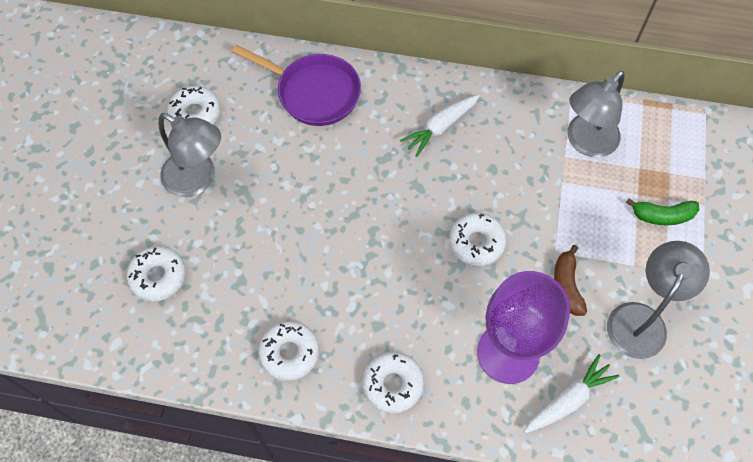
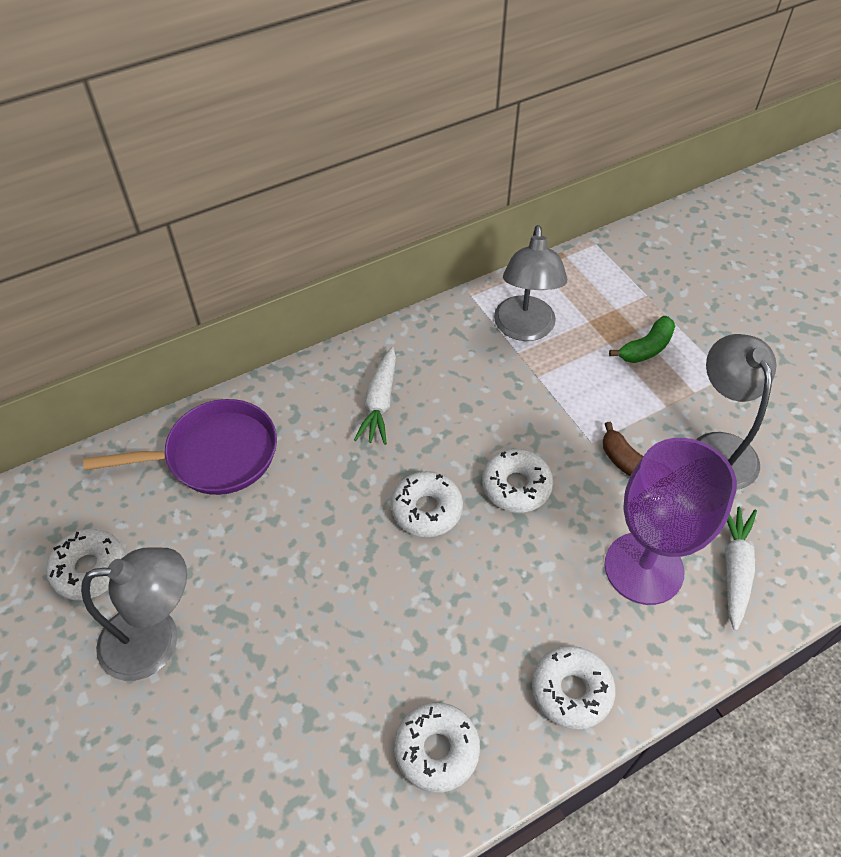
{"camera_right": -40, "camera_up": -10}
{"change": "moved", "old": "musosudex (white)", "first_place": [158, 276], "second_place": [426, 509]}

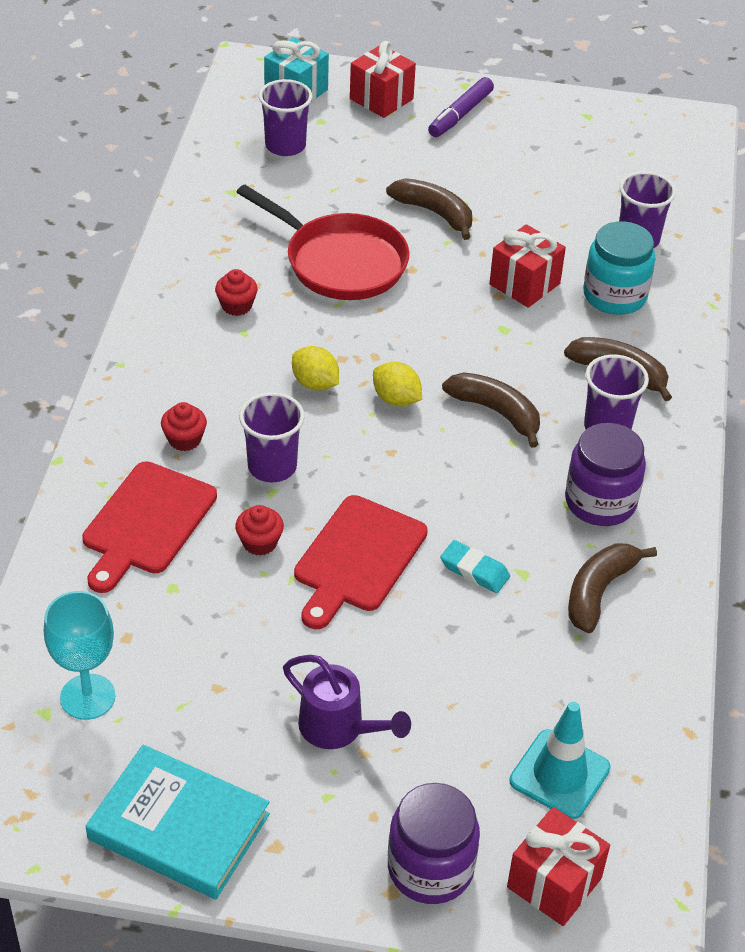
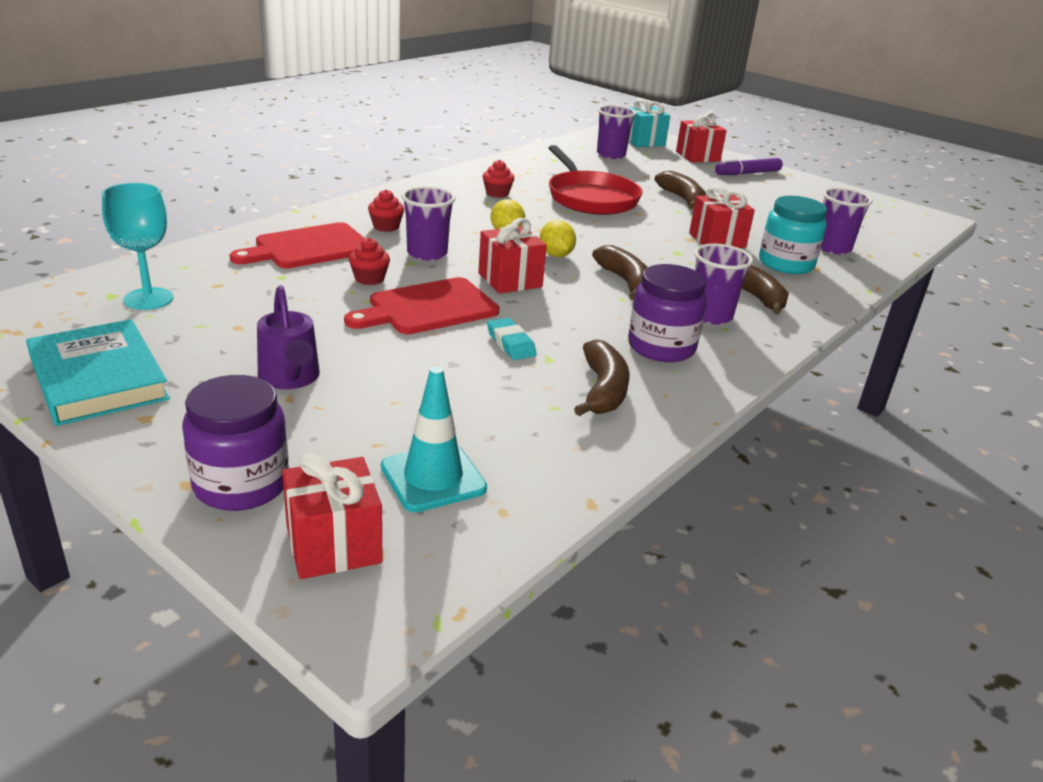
{"camera_right": 30, "camera_up": -15}
{"change": "turned", "old": "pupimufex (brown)", "first_place": [598, 592], "second_place": [603, 390], "degrees": 120}
{"change": "added", "new": "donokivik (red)", "second_place": [510, 280]}

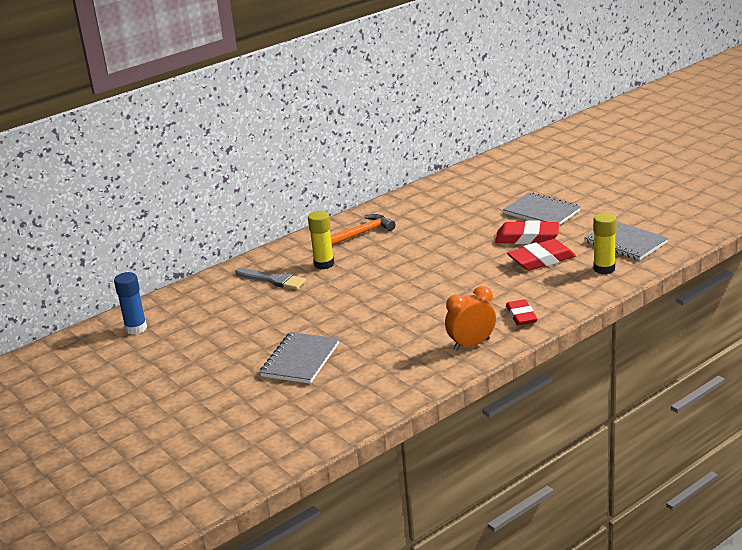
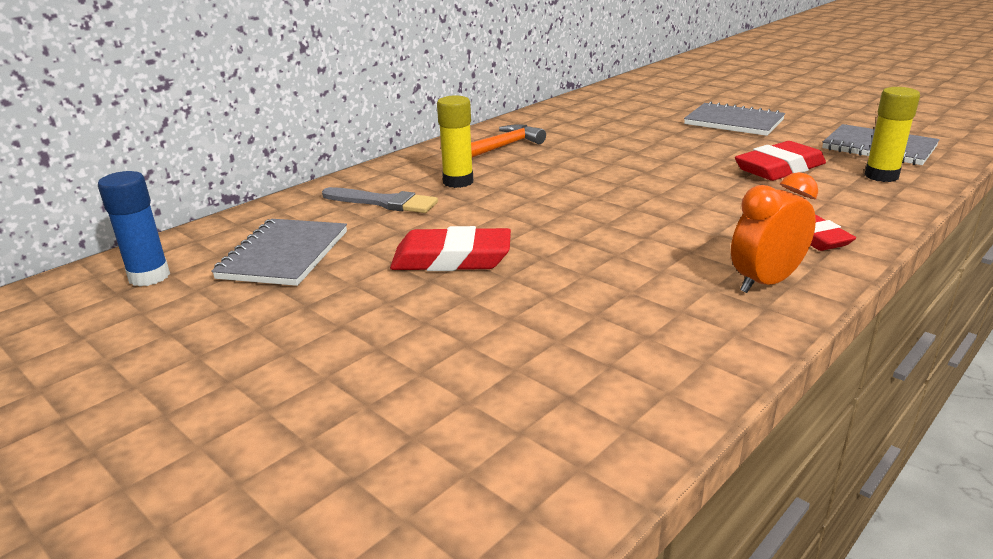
{"camera_right": -10, "camera_up": 0}
{"change": "moved", "old": "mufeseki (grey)", "first_place": [300, 360], "second_place": [284, 255]}
{"change": "moved", "old": "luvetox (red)", "first_place": [527, 238], "second_place": [452, 259]}

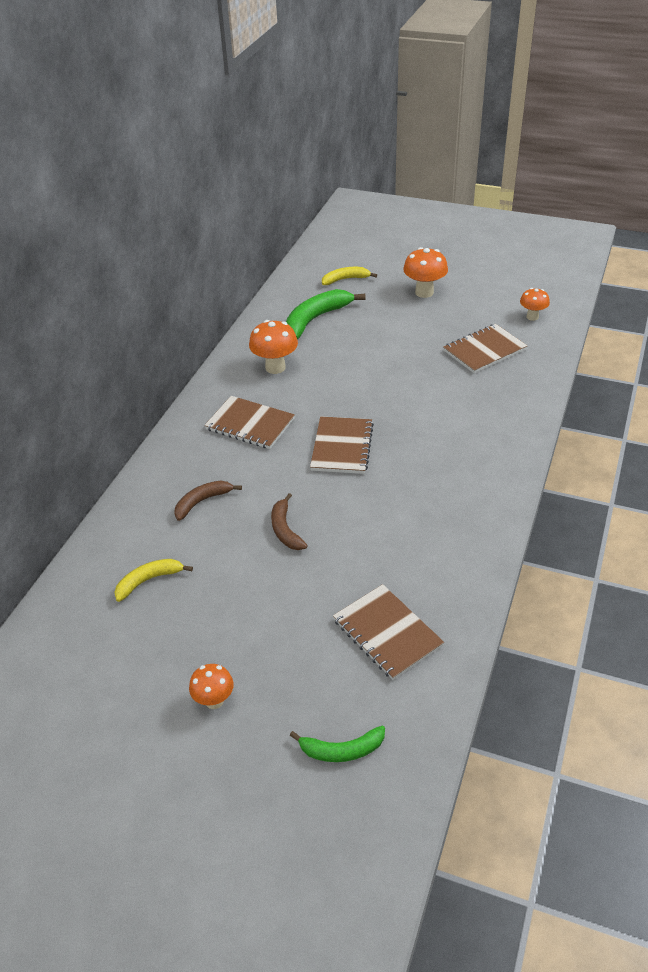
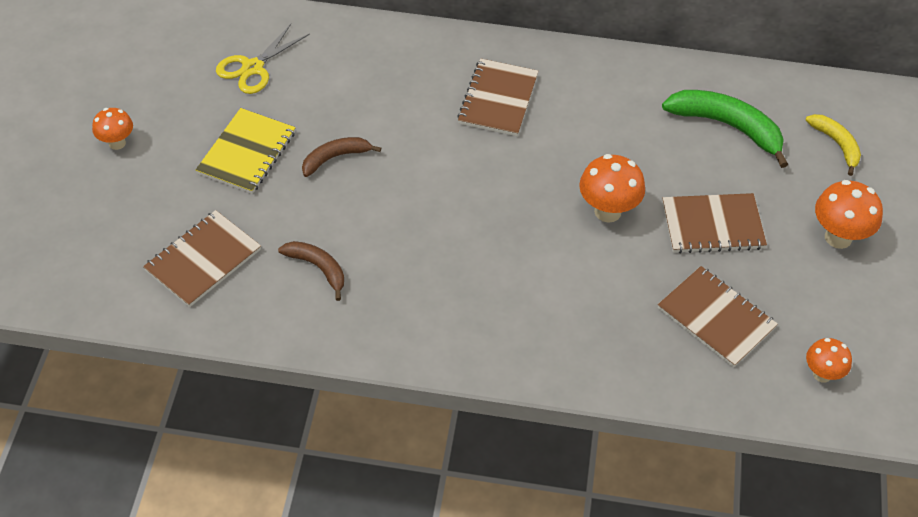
{"camera_right": 75, "camera_up": 10}
{"change": "replaced", "old": "pupimufex (yellow)", "new": "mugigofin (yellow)", "first_place": [149, 580], "second_place": [252, 68]}
{"change": "moved", "old": "pupimufex (brown)", "first_place": [202, 501], "second_place": [318, 268]}
{"change": "moved", "old": "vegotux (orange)", "first_place": [275, 367], "second_place": [607, 211]}
{"change": "removed", "old": "pupimufex (green)", "first_place": [341, 750]}
{"change": "moved", "old": "mufeseki (brown)", "first_place": [342, 447], "second_place": [712, 225]}
{"change": "added", "new": "mufeseki (yellow)", "second_place": [247, 153]}

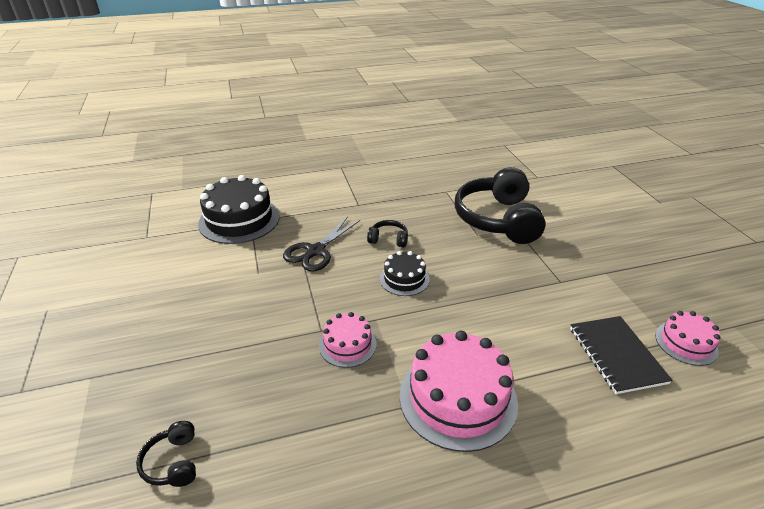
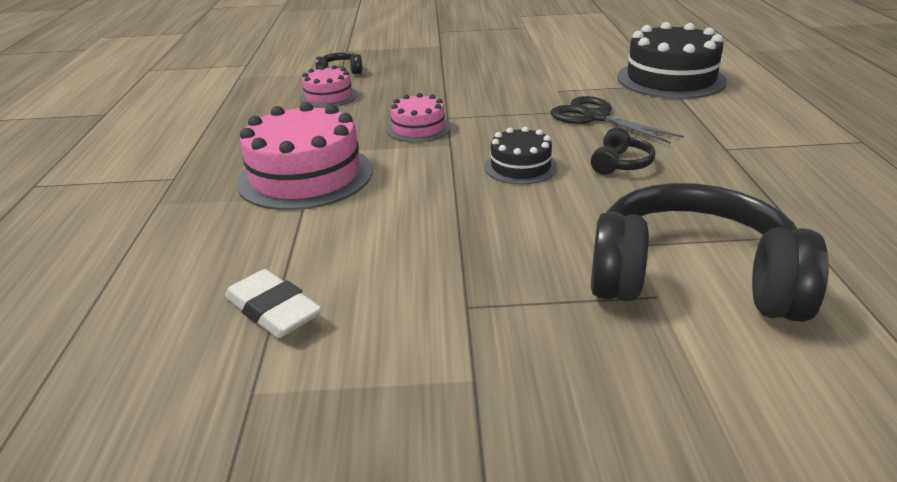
{"camera_right": 105, "camera_up": -5}
{"change": "replaced", "old": "mufeseki (black)", "new": "luvetox (white)", "first_place": [616, 355], "second_place": [273, 310]}
{"change": "moved", "old": "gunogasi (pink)", "first_place": [686, 343], "second_place": [328, 96]}

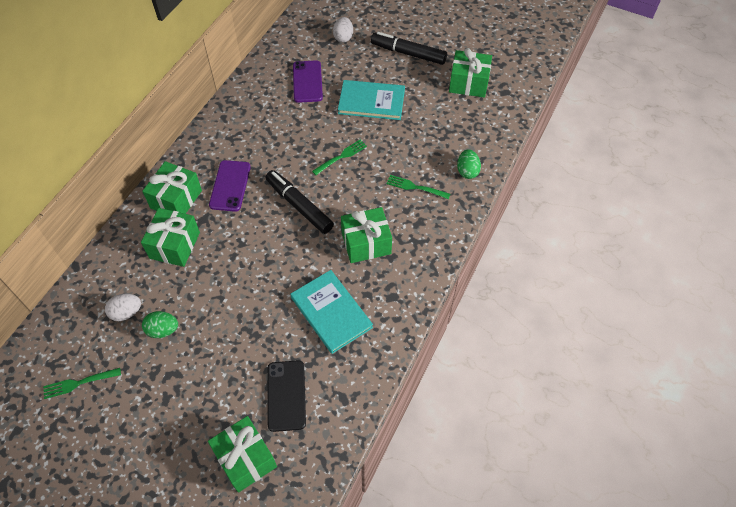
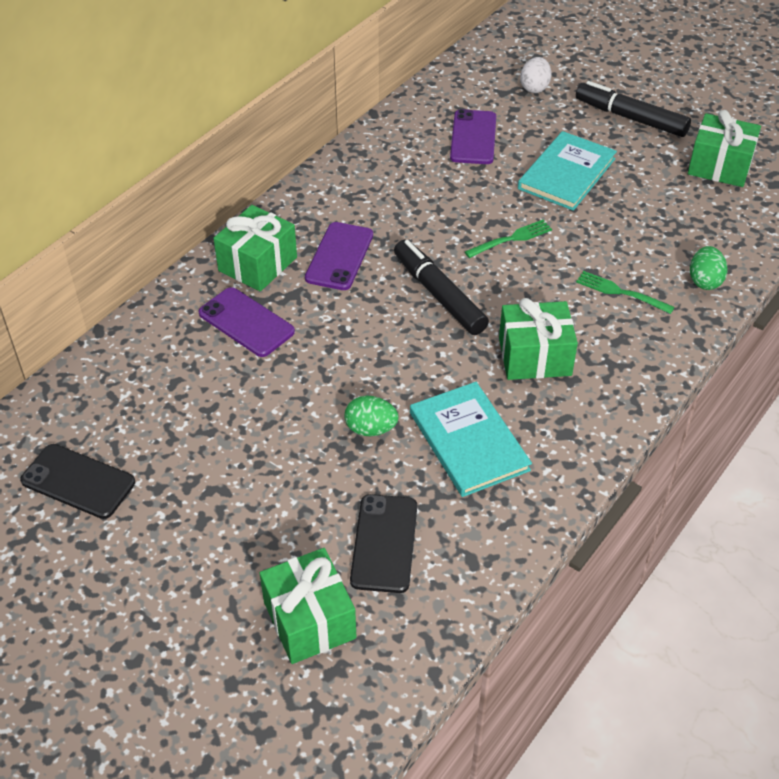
{"camera_right": 10, "camera_up": -10}
{"change": "replaced", "old": "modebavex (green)", "new": "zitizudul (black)", "first_place": [79, 383], "second_place": [78, 481]}
{"change": "removed", "old": "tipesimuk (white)", "first_place": [126, 312]}
{"change": "replaced", "old": "donokivik (green)", "new": "zitizudul (purple)", "first_place": [175, 245], "second_place": [246, 322]}
{"change": "moved", "old": "tipesimuk (green)", "first_place": [163, 330], "second_place": [371, 429]}
{"change": "turned", "old": "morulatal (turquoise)", "first_place": [371, 102], "second_place": [566, 173], "degrees": -75}

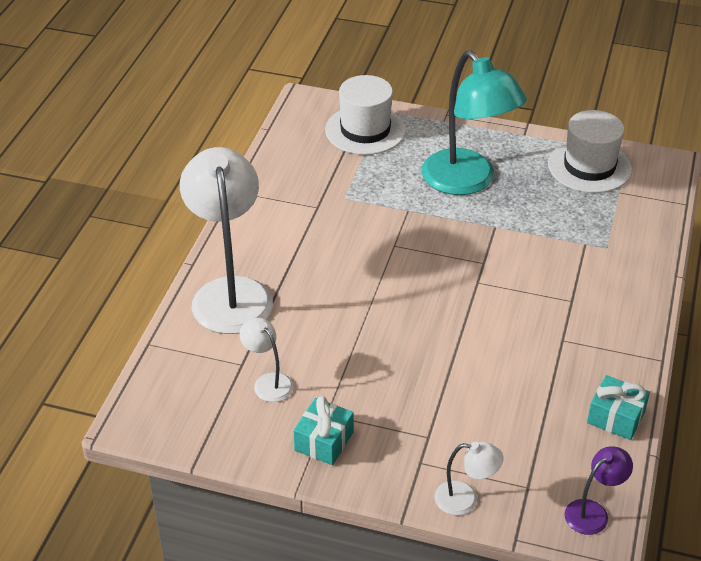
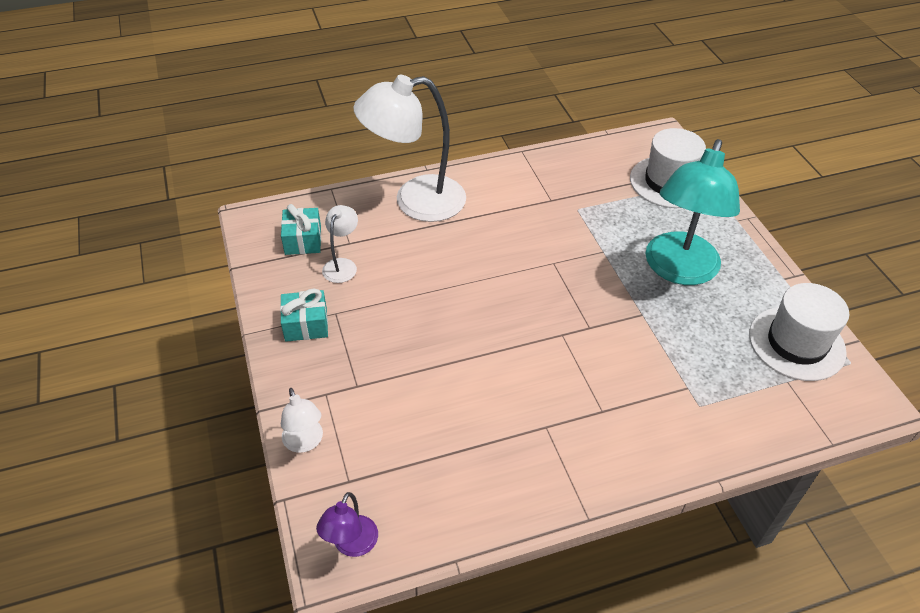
{"camera_right": 55, "camera_up": 5}
{"change": "turned", "old": "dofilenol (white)", "first_place": [230, 292], "second_place": [415, 201], "degrees": -150}
{"change": "turned", "old": "dofilenol (purple)", "first_place": [593, 512], "second_place": [351, 545], "degrees": 90}
{"change": "moved", "old": "donokivik (turquoise)", "first_place": [615, 417], "second_place": [303, 240]}

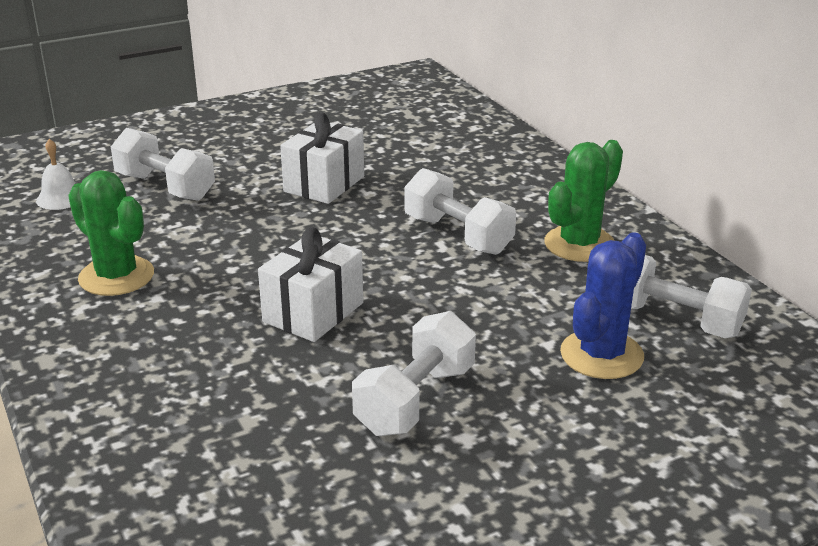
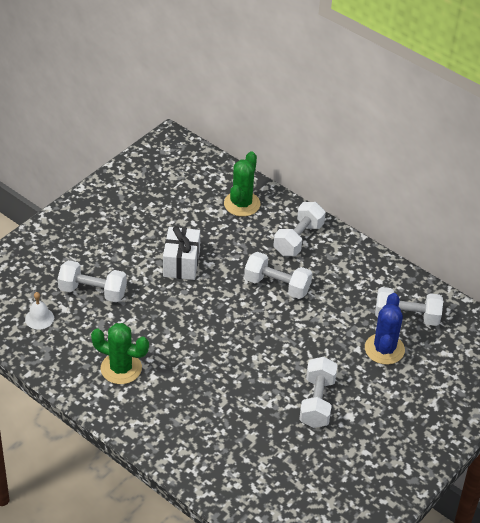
{"camera_right": -25, "camera_up": 15}
{"change": "removed", "old": "donokivik (white)", "first_place": [313, 312]}
{"change": "moved", "old": "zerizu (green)", "first_place": [579, 244], "second_place": [242, 204]}
{"change": "added", "new": "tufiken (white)", "second_place": [298, 239]}

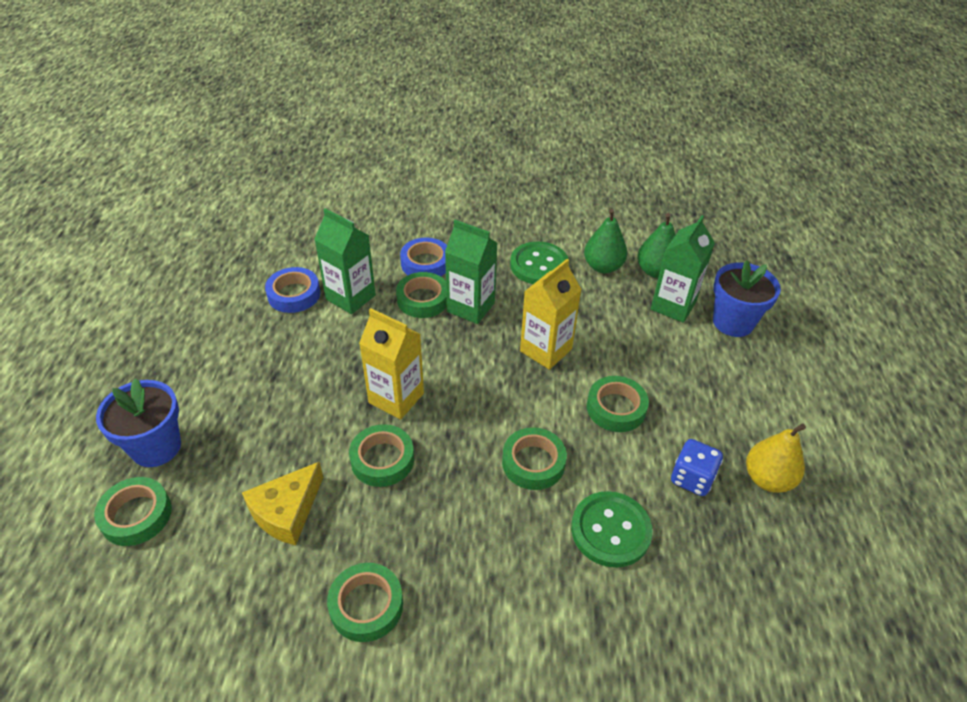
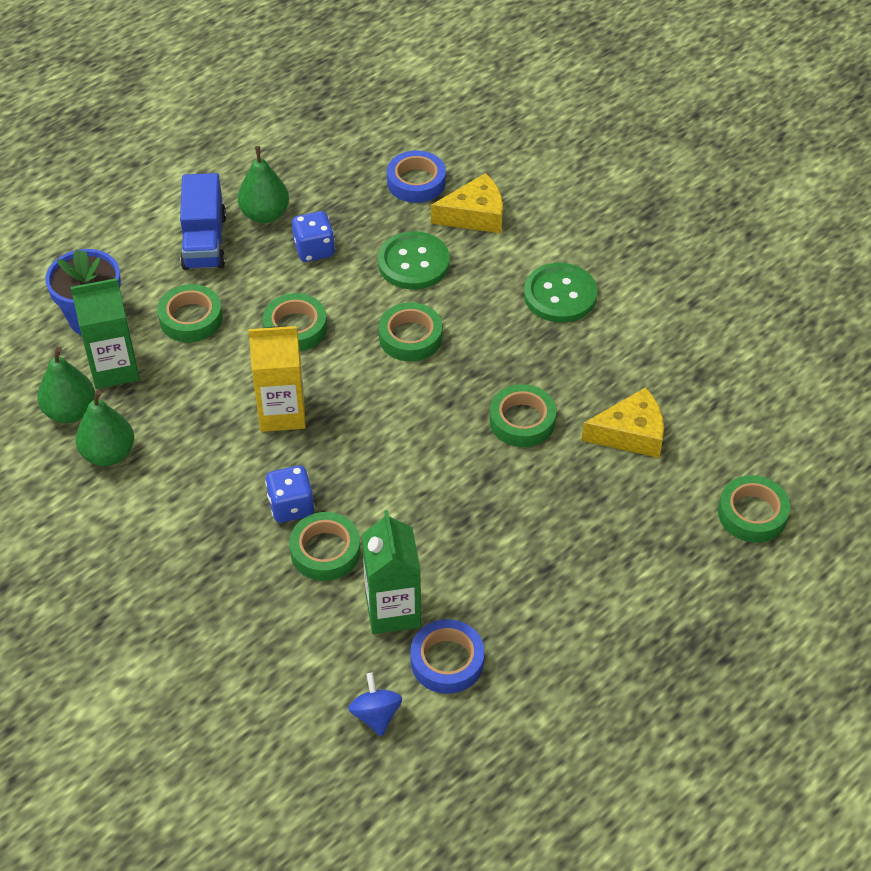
{"camera_right": -135, "camera_up": 5}
{"change": "removed", "old": "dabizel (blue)", "first_place": [156, 447]}
{"change": "moved", "old": "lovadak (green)", "first_place": [366, 605], "second_place": [191, 318]}
{"change": "removed", "old": "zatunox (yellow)", "first_place": [396, 398]}
{"change": "moved", "old": "lovadak (blue)", "first_place": [425, 263], "second_place": [416, 182]}
{"change": "replaced", "old": "zatunox (green)", "new": "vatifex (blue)", "first_place": [470, 307], "second_place": [291, 506]}
{"change": "moved", "old": "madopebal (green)", "first_place": [539, 265], "second_place": [560, 295]}
{"change": "recoloured", "old": "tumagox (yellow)", "new": "tumagox (green)", "first_place": [767, 479], "second_place": [265, 214]}
{"change": "added", "new": "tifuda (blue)", "second_place": [204, 241]}
{"change": "added", "new": "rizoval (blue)", "second_place": [376, 715]}
{"change": "added", "new": "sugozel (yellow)", "second_place": [475, 215]}

